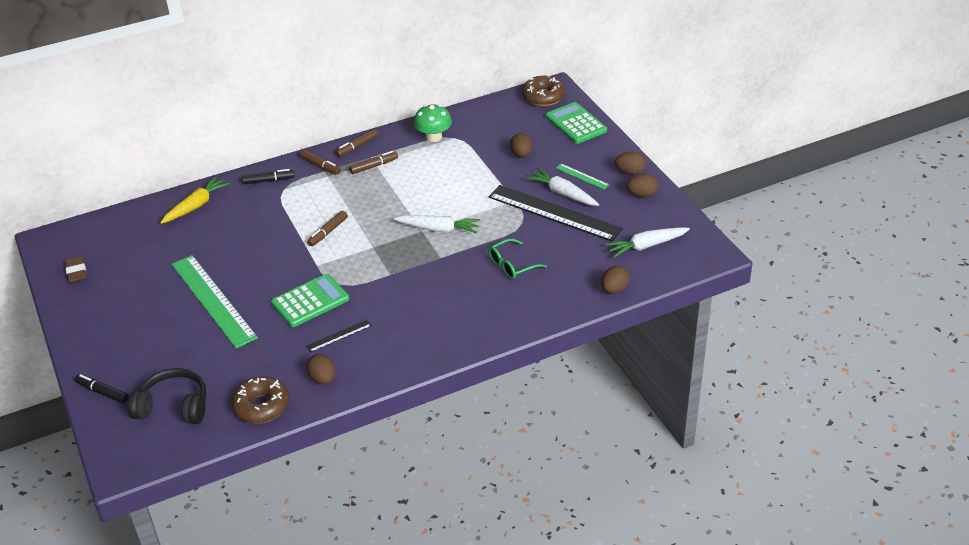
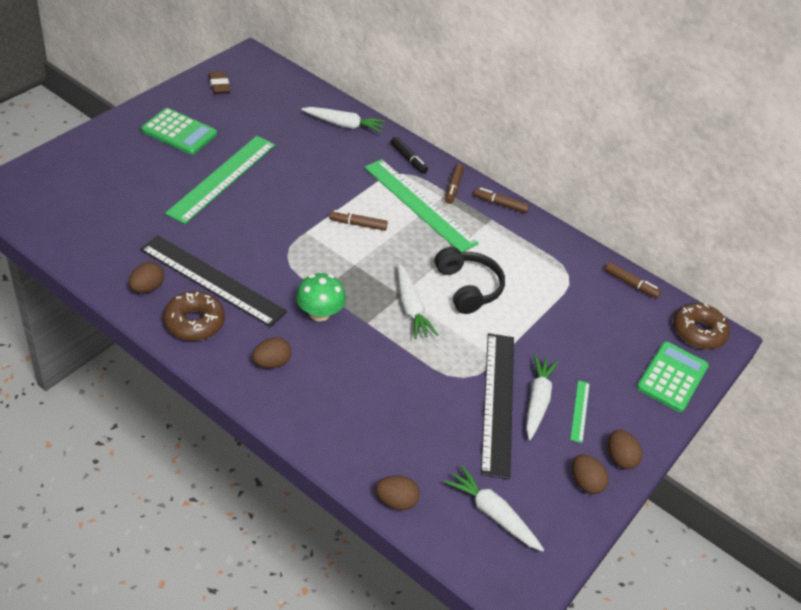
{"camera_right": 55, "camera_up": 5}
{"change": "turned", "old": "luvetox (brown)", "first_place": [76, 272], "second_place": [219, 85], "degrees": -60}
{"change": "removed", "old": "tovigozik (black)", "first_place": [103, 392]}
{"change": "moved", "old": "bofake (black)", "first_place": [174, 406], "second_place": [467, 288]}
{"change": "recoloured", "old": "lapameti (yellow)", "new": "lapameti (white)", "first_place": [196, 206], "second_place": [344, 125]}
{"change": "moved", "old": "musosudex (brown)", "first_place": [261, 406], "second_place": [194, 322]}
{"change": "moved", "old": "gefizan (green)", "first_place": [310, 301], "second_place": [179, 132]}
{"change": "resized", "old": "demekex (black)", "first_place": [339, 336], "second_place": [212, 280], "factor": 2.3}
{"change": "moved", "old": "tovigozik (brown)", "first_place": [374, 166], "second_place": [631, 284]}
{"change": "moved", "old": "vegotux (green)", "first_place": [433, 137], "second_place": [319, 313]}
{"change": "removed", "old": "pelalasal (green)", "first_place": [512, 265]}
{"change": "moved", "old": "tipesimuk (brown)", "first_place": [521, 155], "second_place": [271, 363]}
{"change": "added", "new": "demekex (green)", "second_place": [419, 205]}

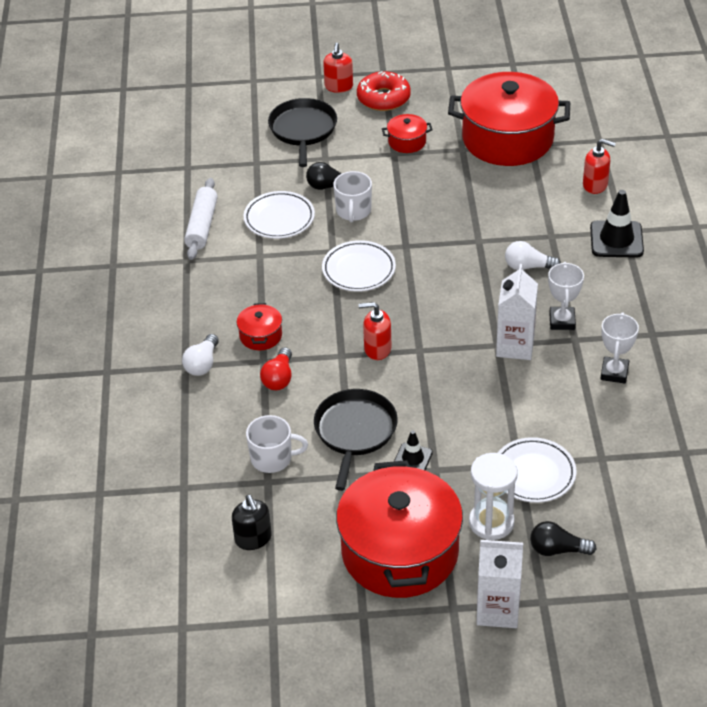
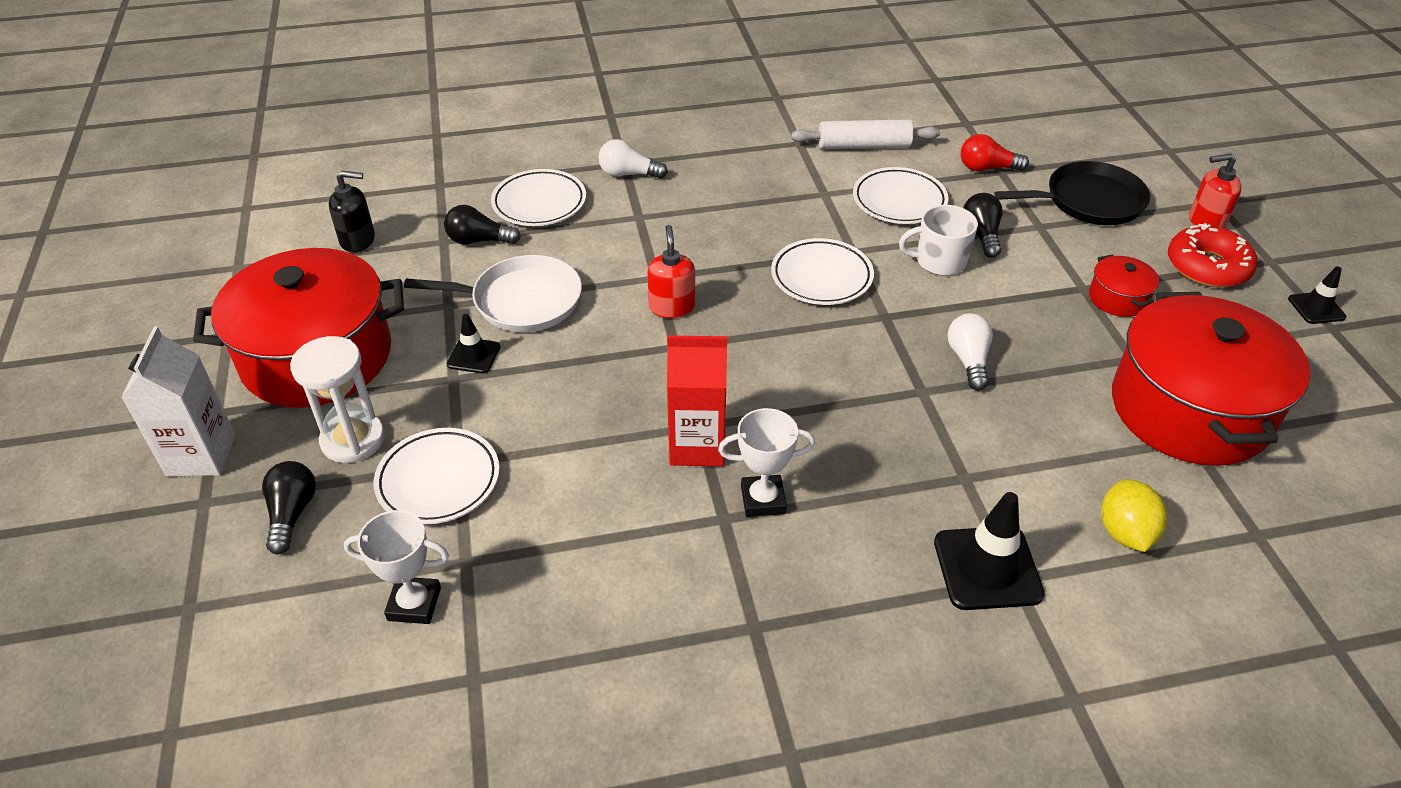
{"camera_right": 80, "camera_up": 0}
{"change": "turned", "old": "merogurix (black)", "first_place": [253, 539], "second_place": [358, 240], "degrees": -150}
{"change": "removed", "old": "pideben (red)", "first_place": [260, 336]}
{"change": "replaced", "old": "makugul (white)", "new": "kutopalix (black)", "first_place": [272, 458], "second_place": [479, 240]}
{"change": "moved", "old": "kutopalix (red)", "first_place": [279, 378], "second_place": [987, 168]}
{"change": "recoloured", "old": "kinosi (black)", "new": "kinosi (white)", "first_place": [354, 432], "second_place": [521, 301]}
{"change": "recoloured", "old": "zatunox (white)", "new": "zatunox (red)", "first_place": [515, 346], "second_place": [697, 446]}
{"change": "moved", "old": "kutopalix (white)", "first_place": [528, 267], "second_place": [968, 360]}
{"change": "replaced", "old": "merogurix (red)", "new": "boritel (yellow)", "first_place": [595, 185], "second_place": [1125, 533]}
{"change": "moved", "old": "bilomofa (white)", "first_place": [614, 373], "second_place": [414, 604]}
{"change": "added", "new": "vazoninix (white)", "second_place": [539, 203]}
{"change": "added", "new": "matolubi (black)", "second_place": [1316, 308]}

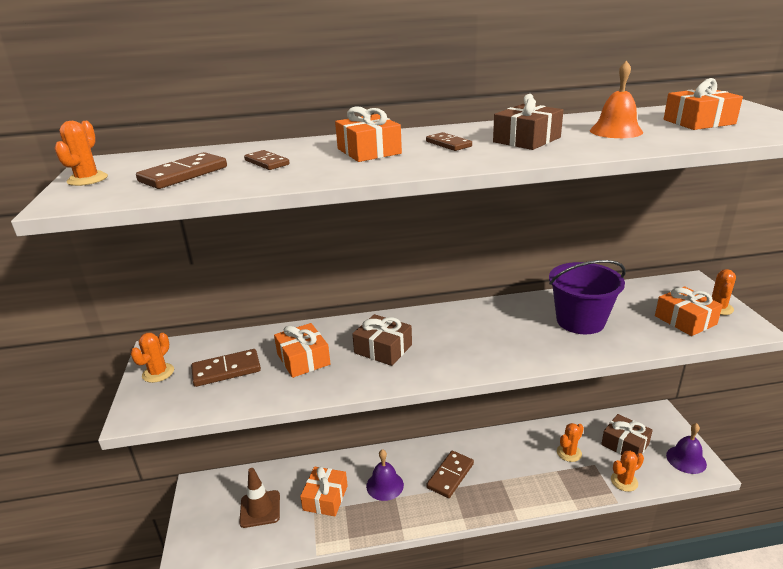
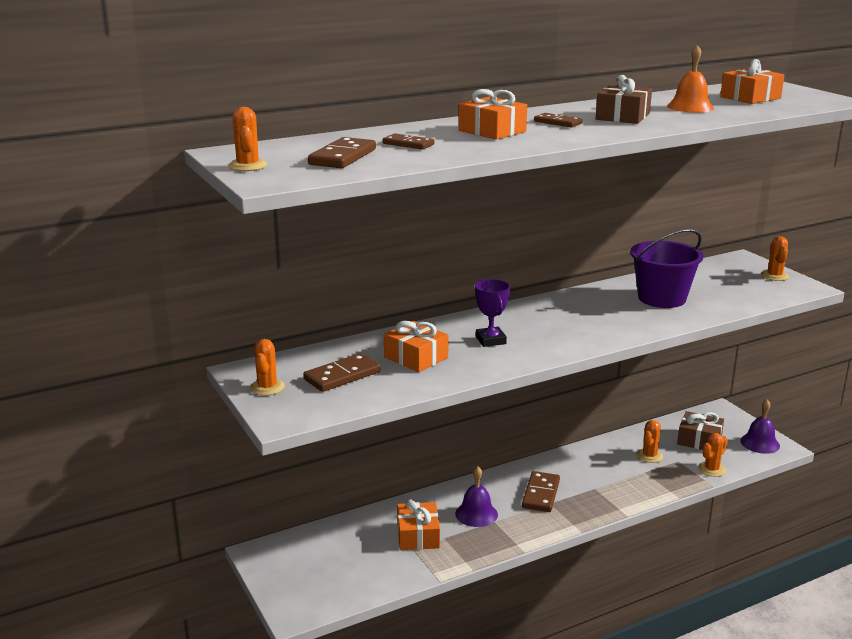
{"camera_right": -20, "camera_up": -5}
{"change": "removed", "old": "matolubi (brown)", "first_place": [260, 509]}
{"change": "replaced", "old": "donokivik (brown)", "new": "bilomofa (purple)", "first_place": [383, 349], "second_place": [490, 340]}
{"change": "removed", "old": "donokivik (orange)", "first_place": [685, 320]}

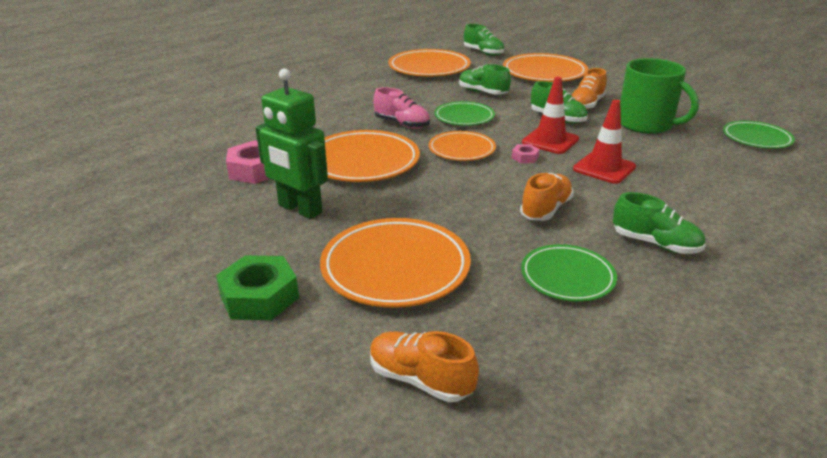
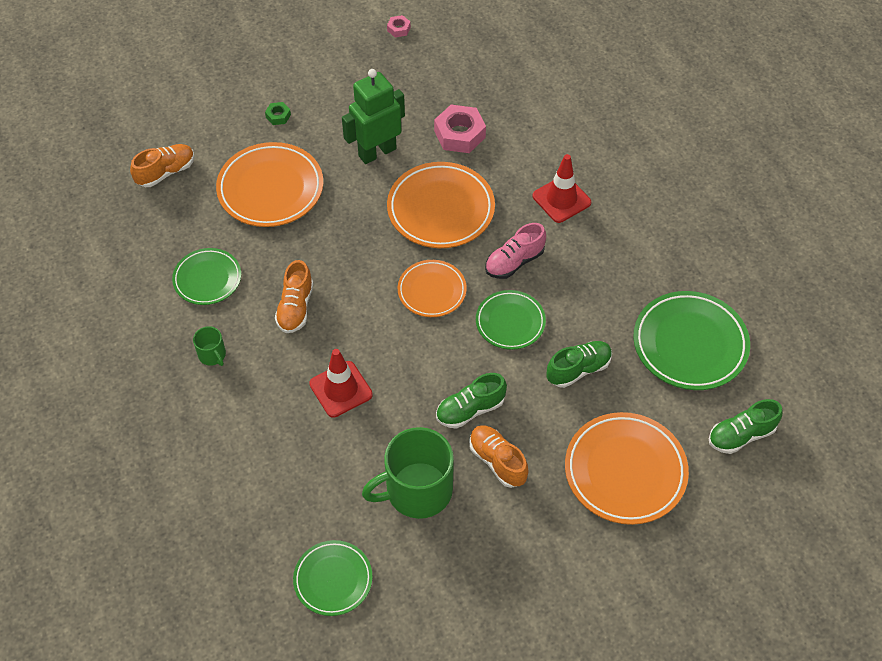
{"camera_right": 110, "camera_up": 25}
{"change": "resized", "old": "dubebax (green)", "first_place": [259, 297], "second_place": [278, 116], "factor": 0.49}
{"change": "recoloured", "old": "vazoninix (orange)", "new": "vazoninix (green)", "first_place": [429, 68], "second_place": [690, 344]}
{"change": "moved", "old": "dubebax (pink)", "first_place": [525, 157], "second_place": [398, 29]}
{"change": "turned", "old": "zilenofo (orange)", "first_place": [545, 209], "second_place": [295, 308], "degrees": 45}
{"change": "moved", "old": "matolubi (red)", "first_place": [550, 141], "second_place": [561, 199]}
{"change": "replaced", "old": "zilenofo (green)", "new": "makugul (green)", "first_place": [655, 244], "second_place": [212, 355]}

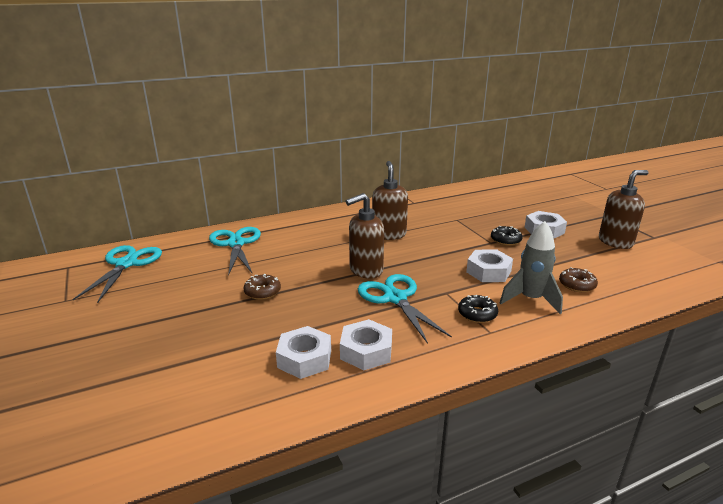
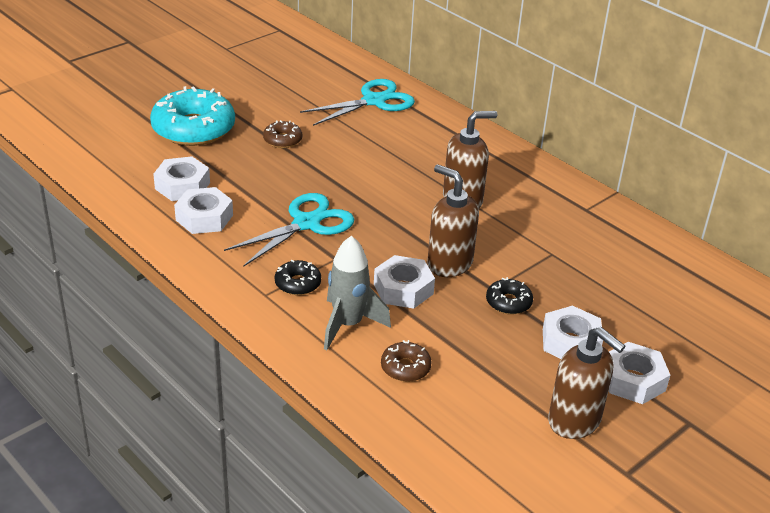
{"camera_right": 70, "camera_up": 10}
{"change": "removed", "old": "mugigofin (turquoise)", "first_place": [126, 264]}
{"change": "moved", "old": "merogurix (brown)", "first_place": [365, 270], "second_place": [449, 264]}
{"change": "added", "new": "musosudex (turquoise)", "second_place": [193, 129]}
{"change": "added", "new": "dubebax (white)", "second_place": [633, 380]}

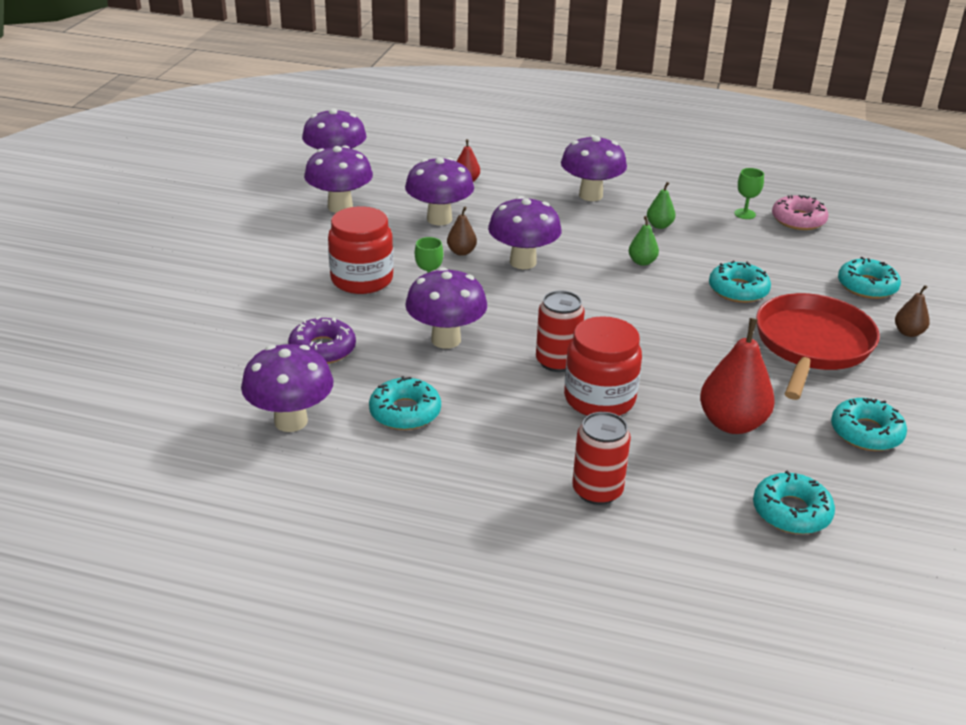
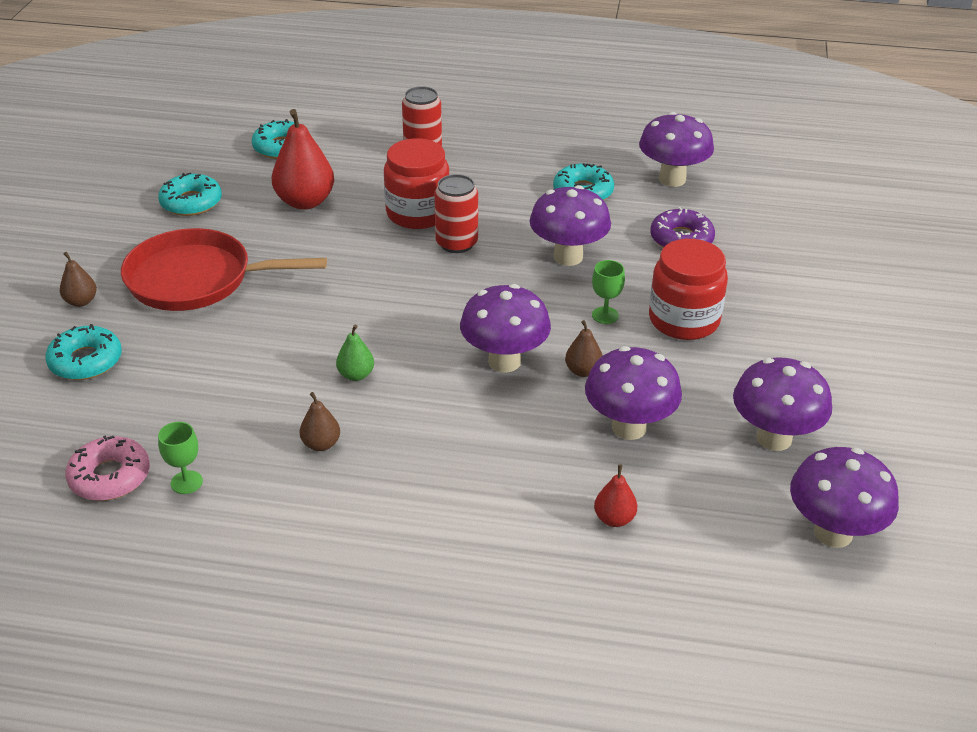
{"camera_right": 175, "camera_up": 5}
{"change": "removed", "old": "vegotux (purple)", "first_place": [590, 195]}
{"change": "recoloured", "old": "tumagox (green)", "new": "tumagox (brown)", "first_place": [659, 225], "second_place": [321, 444]}
{"change": "removed", "old": "musosudex (turquoise)", "first_place": [738, 290]}
{"change": "turned", "old": "kinosi (red)", "first_place": [812, 345], "second_place": [196, 279], "degrees": 75}

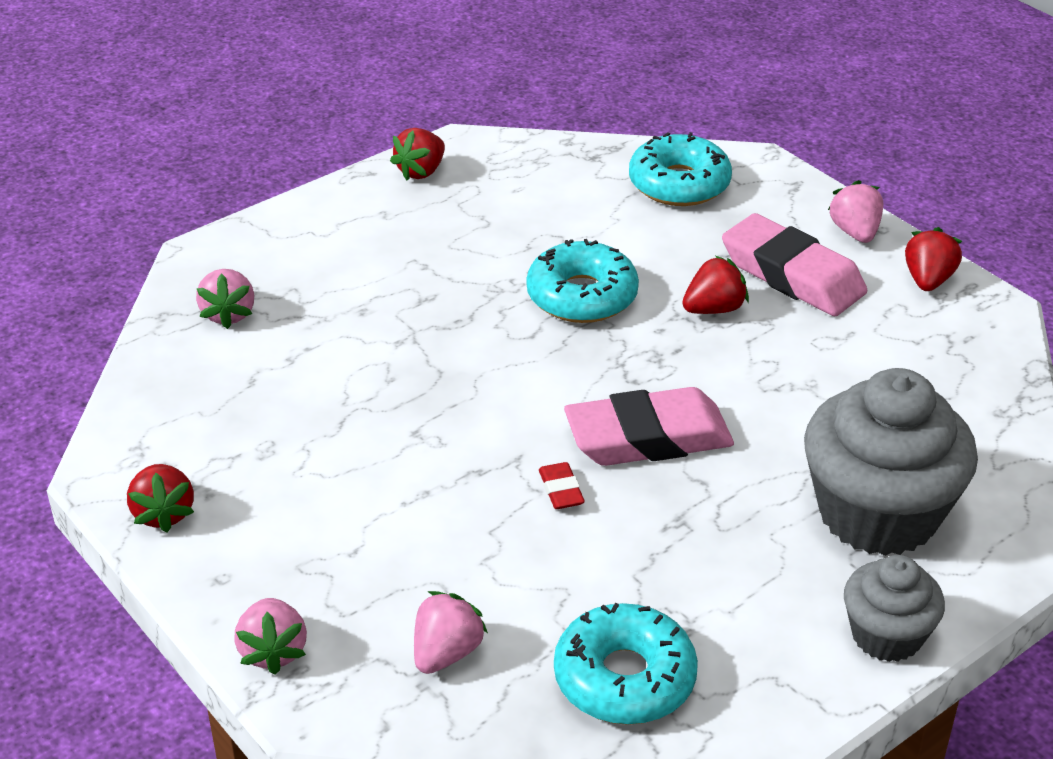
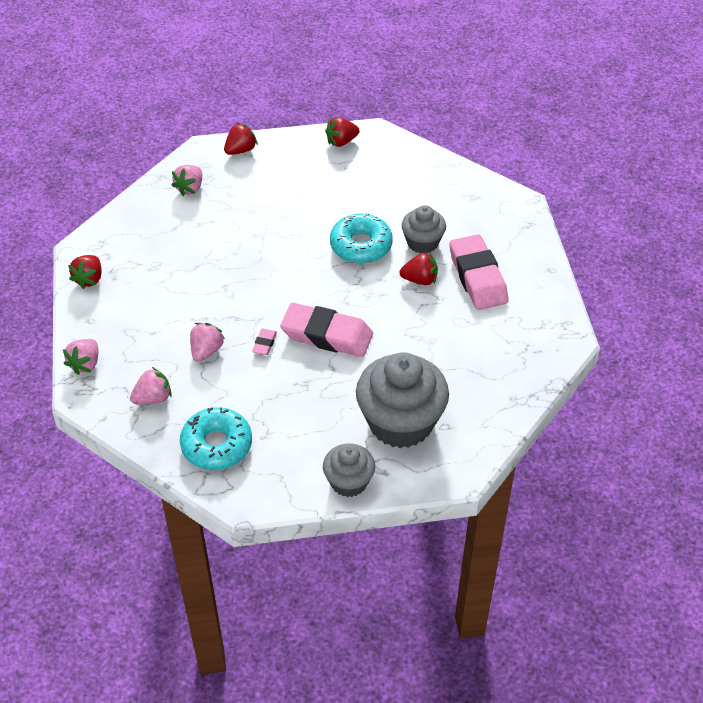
{"camera_right": 30, "camera_up": 10}
{"change": "recoloured", "old": "luvetox (red)", "new": "luvetox (pink)", "first_place": [561, 490], "second_place": [264, 344]}
{"change": "removed", "old": "musosudex (turquoise)", "first_place": [679, 184]}
{"change": "moved", "old": "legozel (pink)", "first_place": [855, 232], "second_place": [206, 351]}
{"change": "moved", "old": "legozel (red)", "first_place": [928, 280], "second_place": [240, 150]}
{"change": "added", "new": "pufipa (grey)", "second_place": [422, 242]}

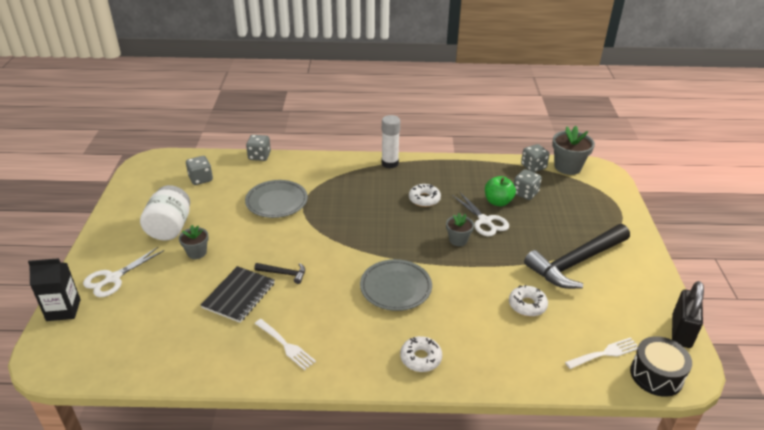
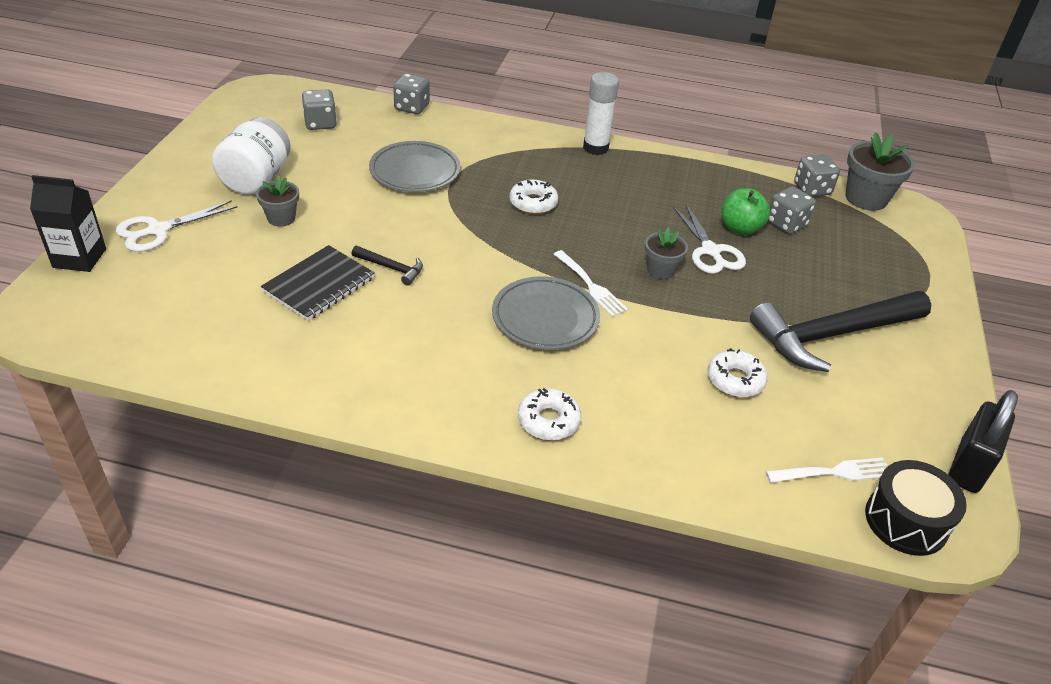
{"camera_right": 10, "camera_up": 5}
{"change": "moved", "old": "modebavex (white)", "first_place": [285, 345], "second_place": [590, 285]}
{"change": "moved", "old": "musosudex (white)", "first_place": [424, 199], "second_place": [533, 203]}

